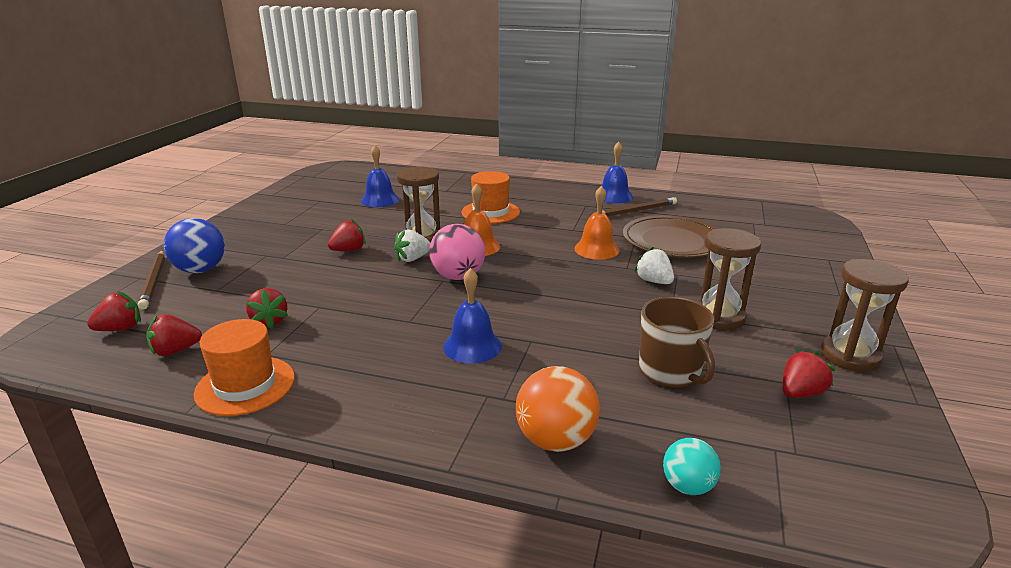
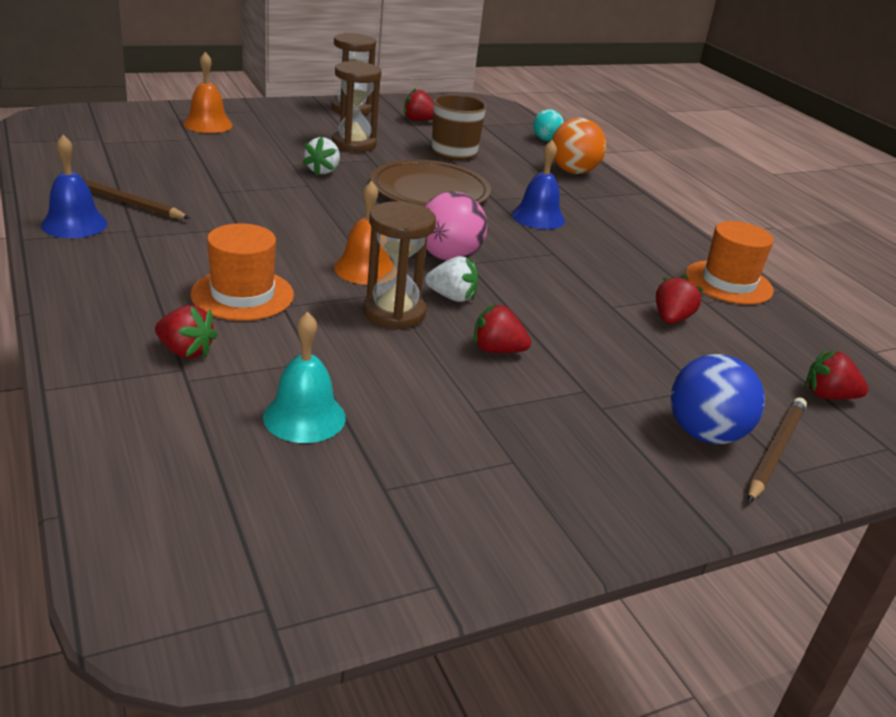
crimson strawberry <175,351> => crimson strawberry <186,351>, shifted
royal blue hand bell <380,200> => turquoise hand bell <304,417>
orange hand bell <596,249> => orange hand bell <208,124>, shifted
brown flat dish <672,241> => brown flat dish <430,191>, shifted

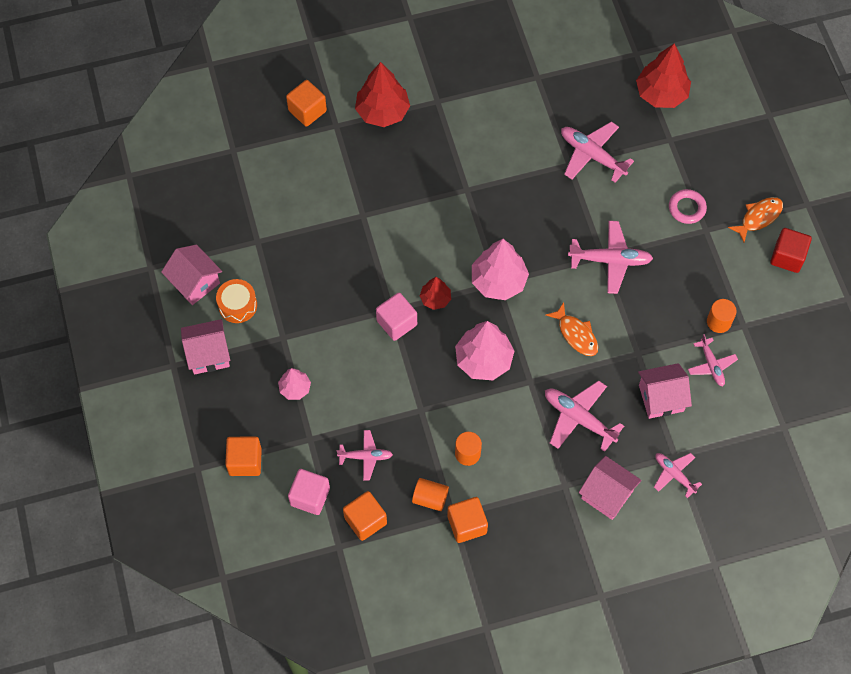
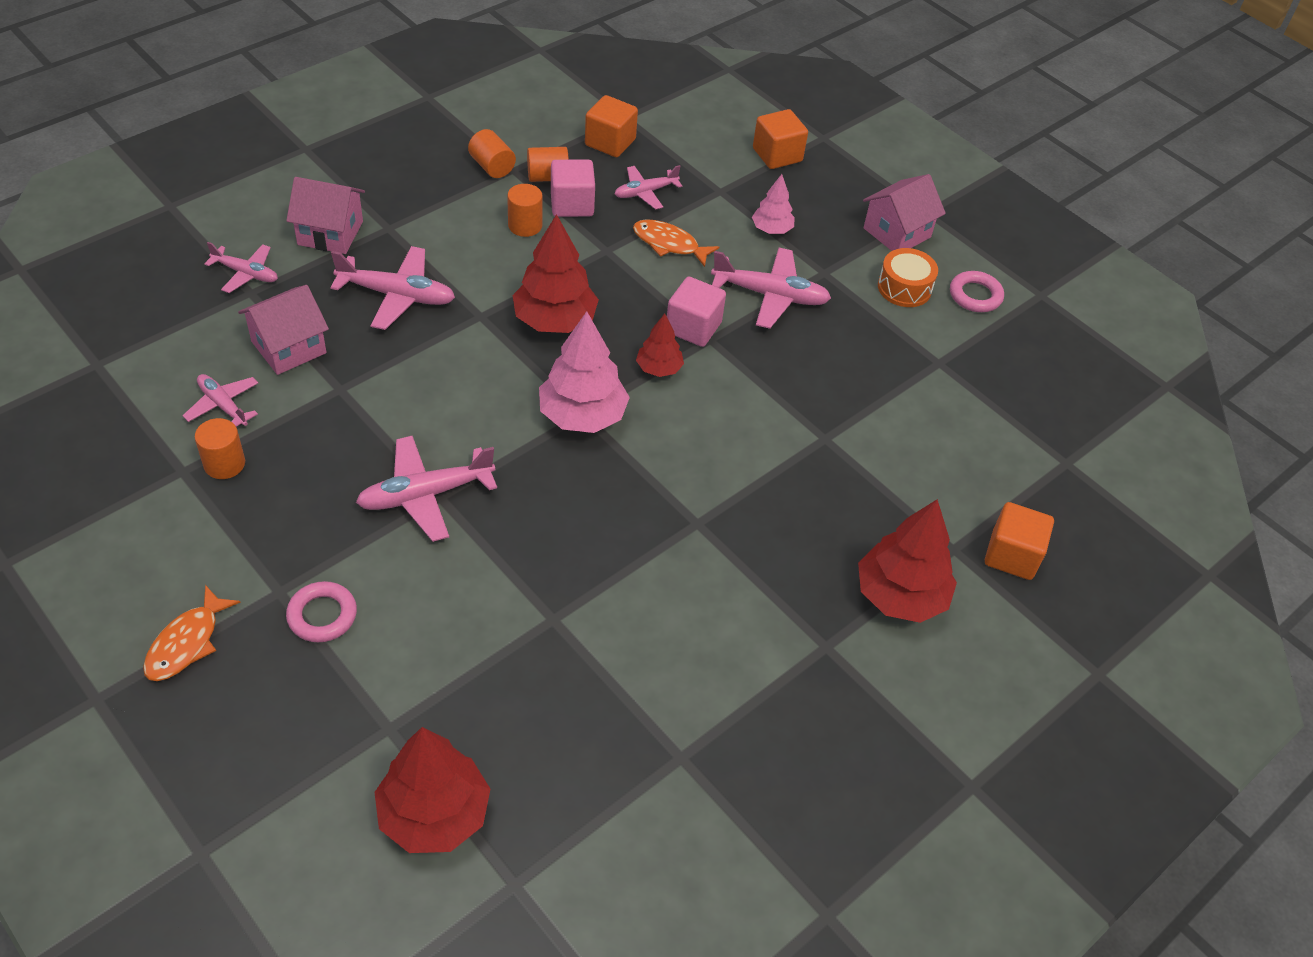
rosy house <195,282> => rosy hoop <975,295>
rosy solid cube <310,497> => rosy solid cube <572,204>, shifted
orange solid cube <467,524> => orange solid cylinder <492,166>
rosy toy tree <484,360> => crimson toy tree <555,321>
orange fish figure <576,334> => orange fish figure <669,244>, shifted
rosy plane <592,155> => rosy plane <770,295>, shifted
crimson solid cube <787,257> => nothing

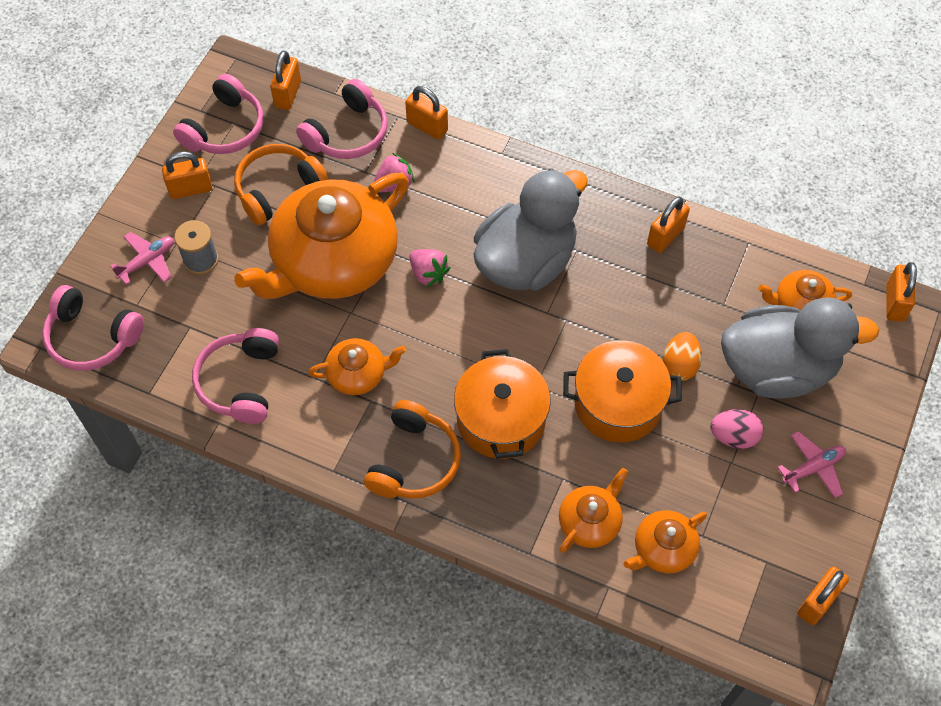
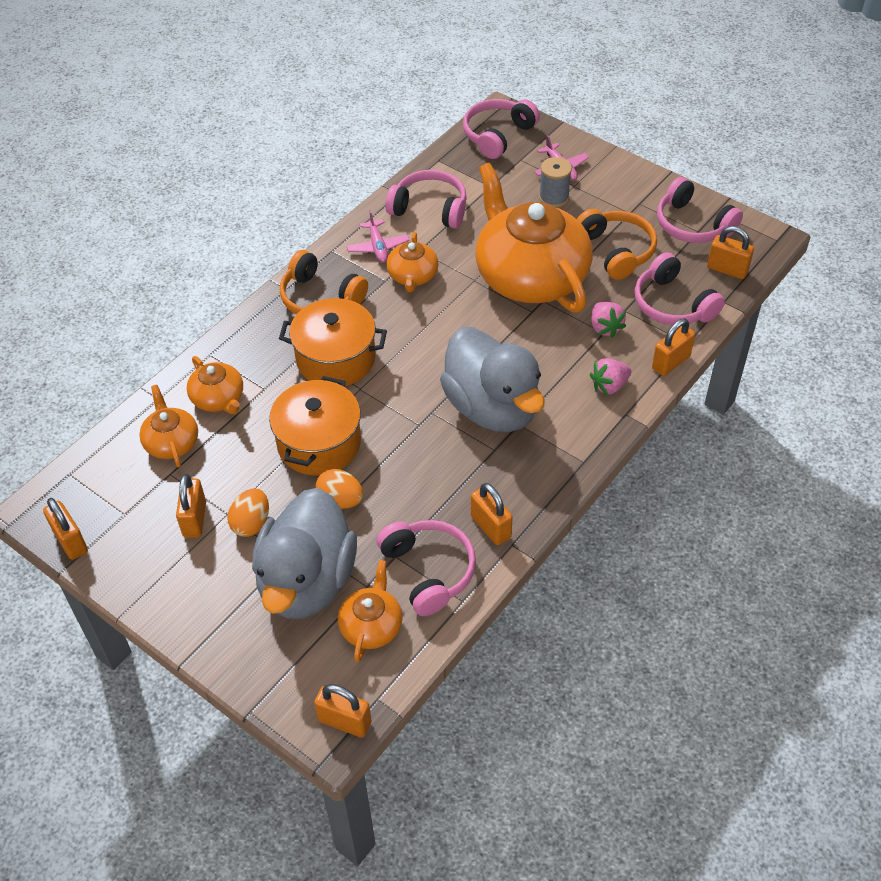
orange small lock <190,189> => orange small lock <195,519>, shifted
rosy strawberry <428,274> => rosy strawberry <609,386>, shifted
rosy egg shape <733,436> => orange egg shape <251,523>
rosy plane <813,468> => rosy plane <378,247>, shifted
nothing => rosy over-ear headphones <429,571>

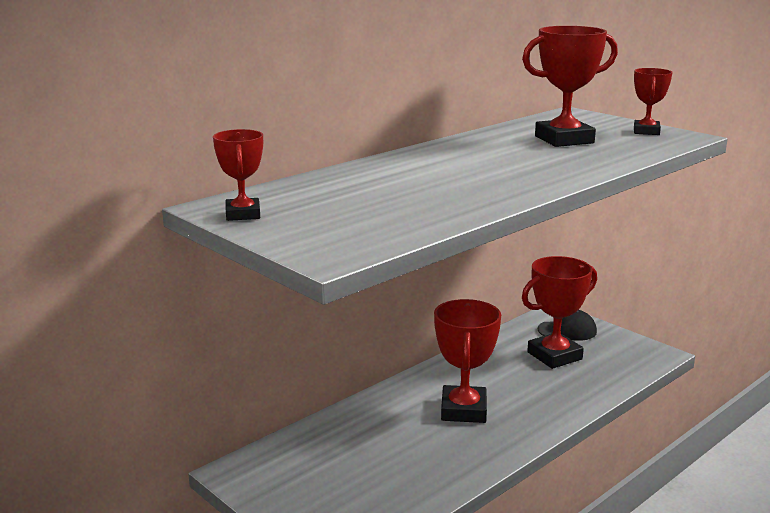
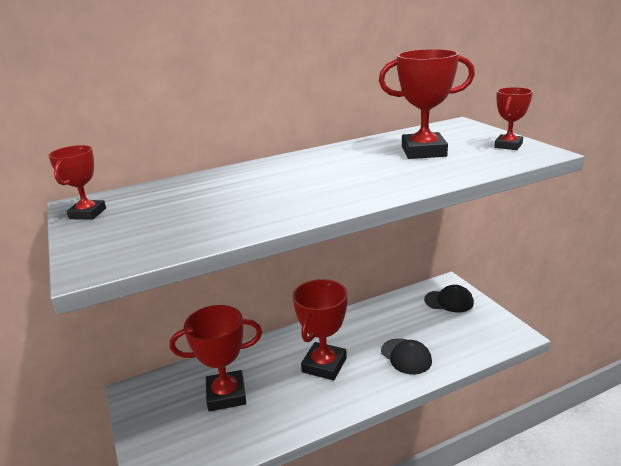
crimson award cup <554,356> => crimson award cup <226,395>, shifted
nothing => jet-black peaked cap <406,356>

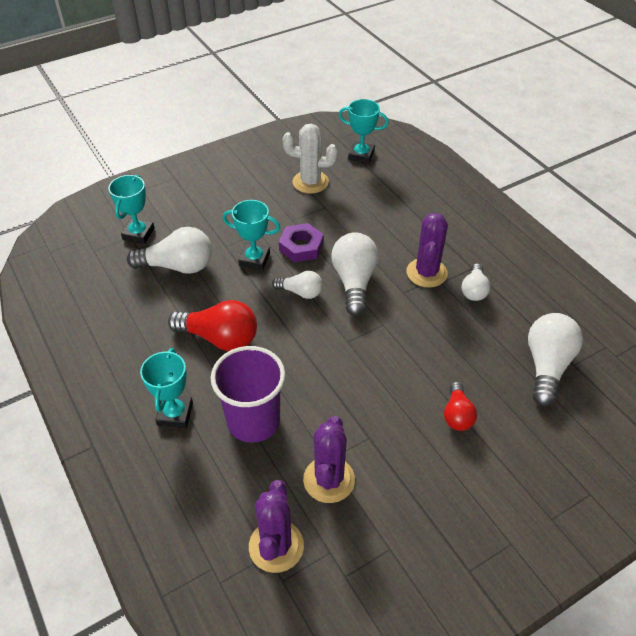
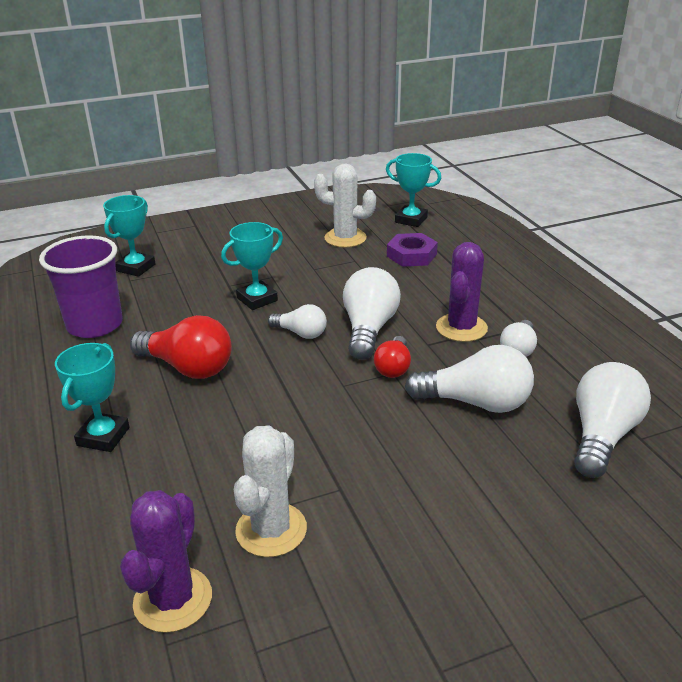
white bulb <178,266> => white bulb <475,403>, shifted
violet tumbler <253,421> => violet tumbler <95,325>, shifted
turquoise award cup <254,259> => turquoise award cup <257,299>, 60 degrees counterclockwise
violet hex nut <301,246> => violet hex nut <411,255>, shifted
violet prickly plant <329,480> => white prickly plant <271,530>
crimson bulb <457,415> => crimson bulb <393,367>, shifted

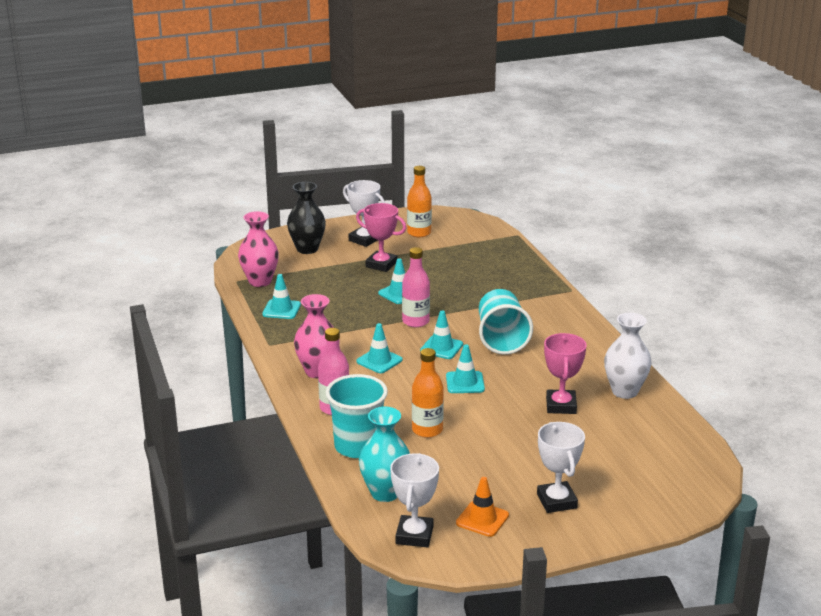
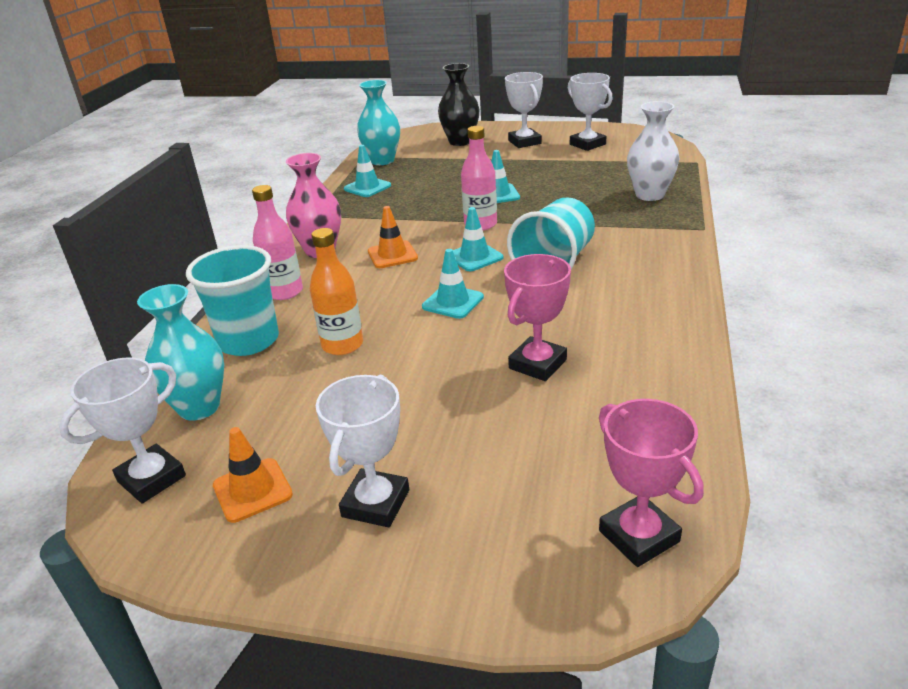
rosy vase <260,281> => turquoise vase <382,161>
rosy award cup <381,264> => rosy award cup <639,536>, shifted
turquoise traffic cone <379,361> => orange traffic cone <392,255>
orange drink bottle <419,233> => white award cup <587,144>
white vase <624,391> => white vase <649,195>, shifted

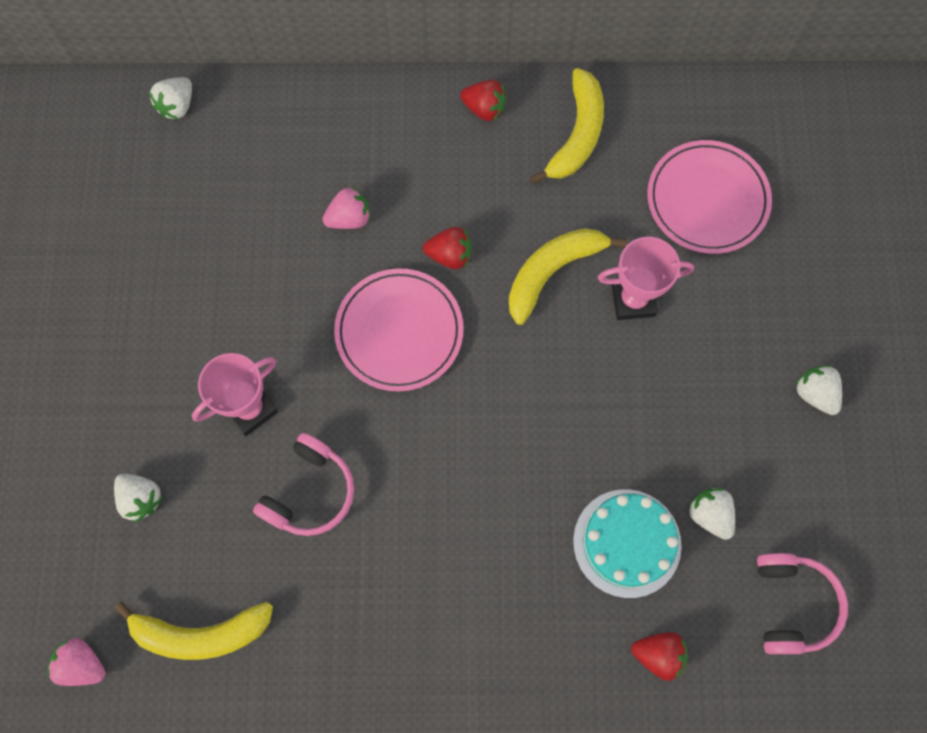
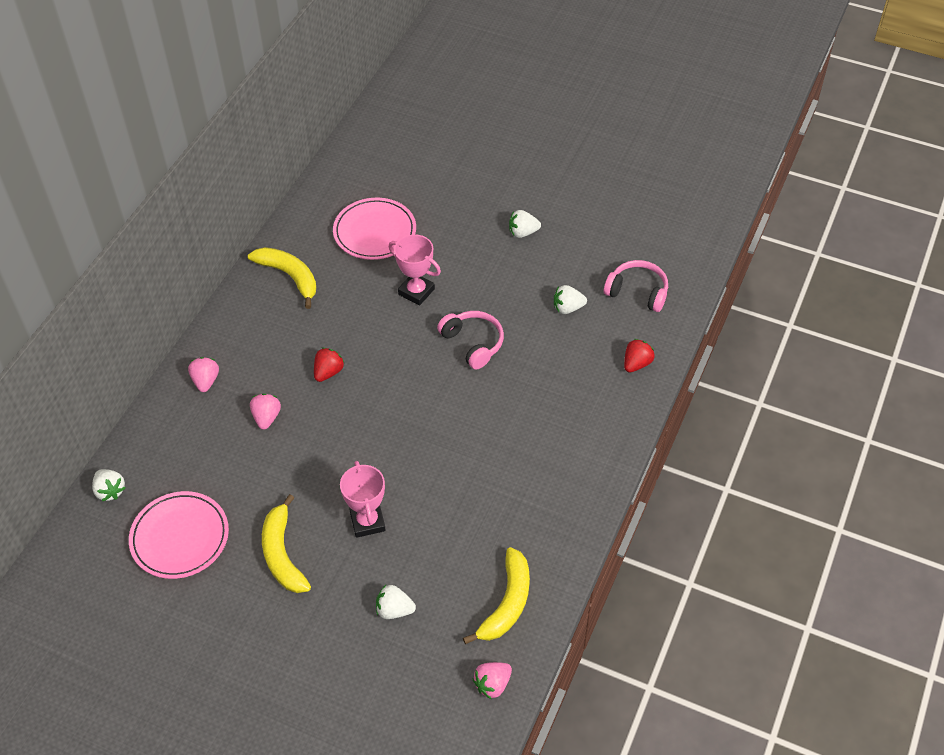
white strawberry <141,498> => white strawberry <394,610>, 150 degrees counterclockwise
rosy over-ear headphones <310,492> => rosy over-ear headphones <473,343>, shifted
rosy flat dish <399,331> => rosy flat dish <180,537>, shifted
crimson strawberry <484,109> => nothing
golden toy banana <552,272> => golden toy banana <282,554>, shifted
turquoise gateau <627,543> => nothing
rosy award cup <633,300> => rosy award cup <416,291>, 75 degrees counterclockwise
nothing => rosy strawberry <206,381>

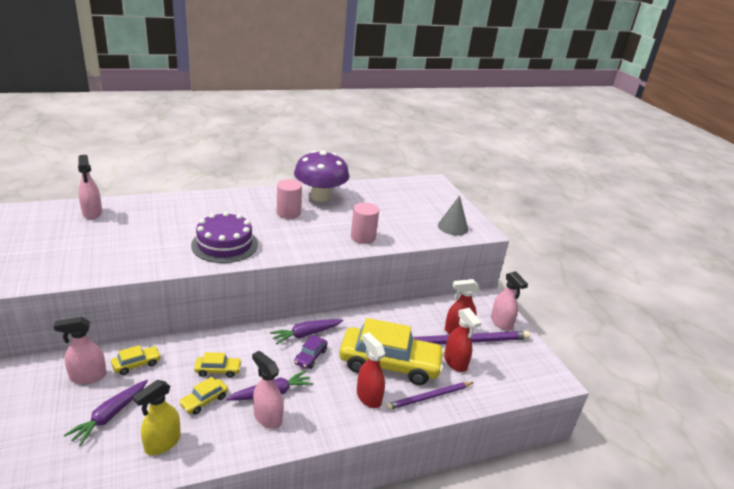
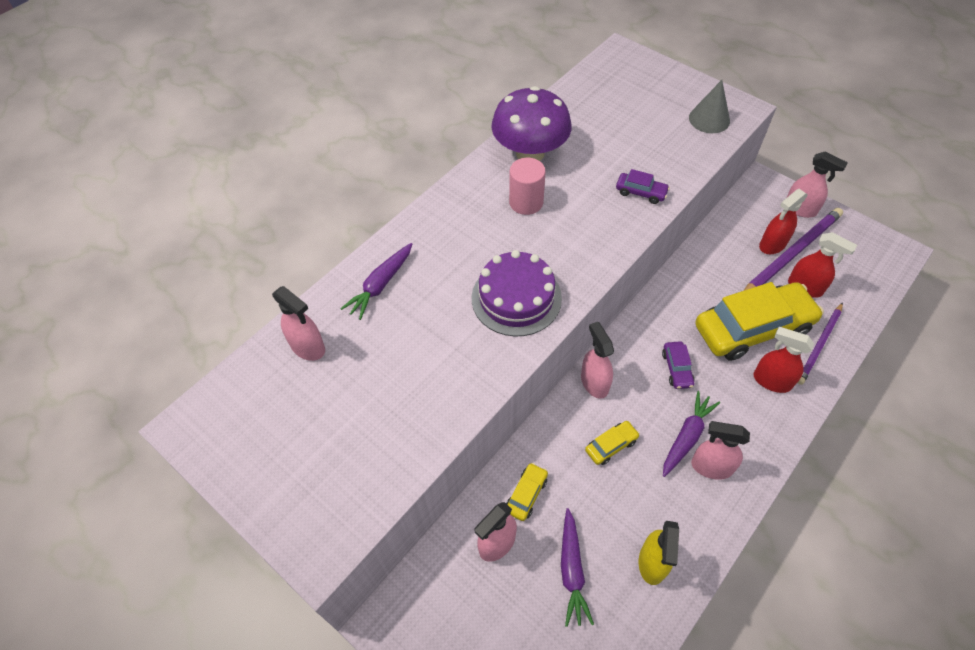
golden automobile <204,401> => nothing
violet carrot <306,334> => violet carrot <380,285>, shifted
rosy solid cylinder <363,237> => violet automobile <641,192>
nothing => rosy spray bottle <594,382>

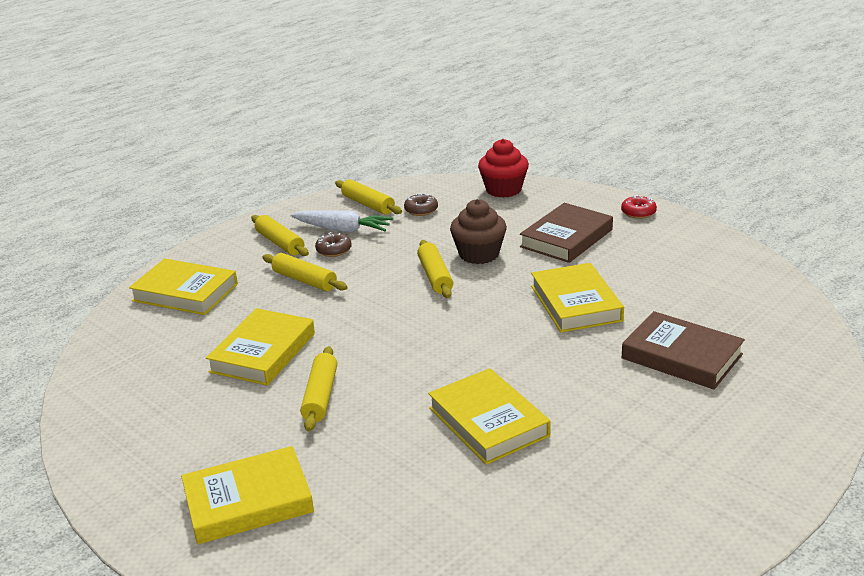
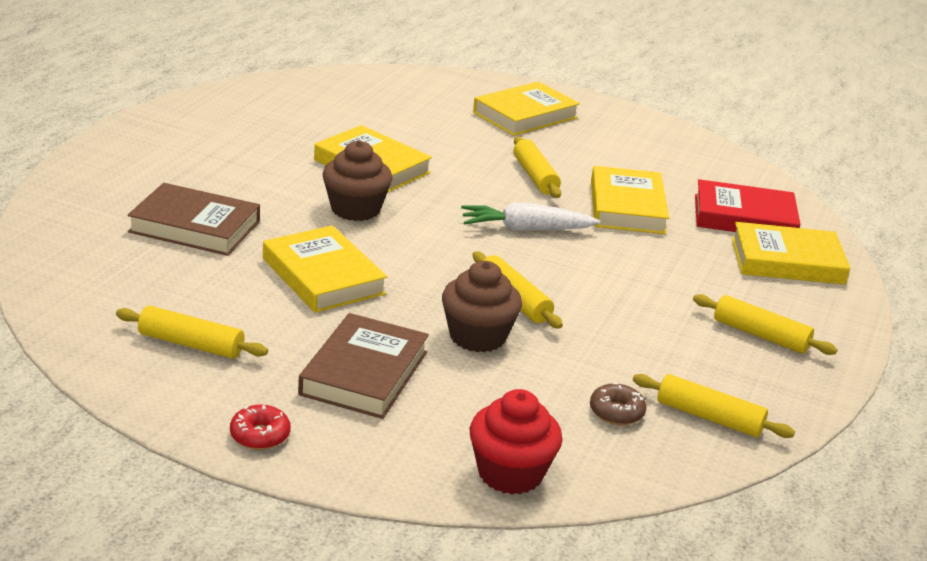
golden pastry roller <304,280> => golden pastry roller <191,344>, shifted
white carrot <342,229> => white carrot <526,229>, shifted
brown doughnut <334,250> => nothing
nothing => brown muffin <355,209>
nothing => crimson hardcover <744,217>

